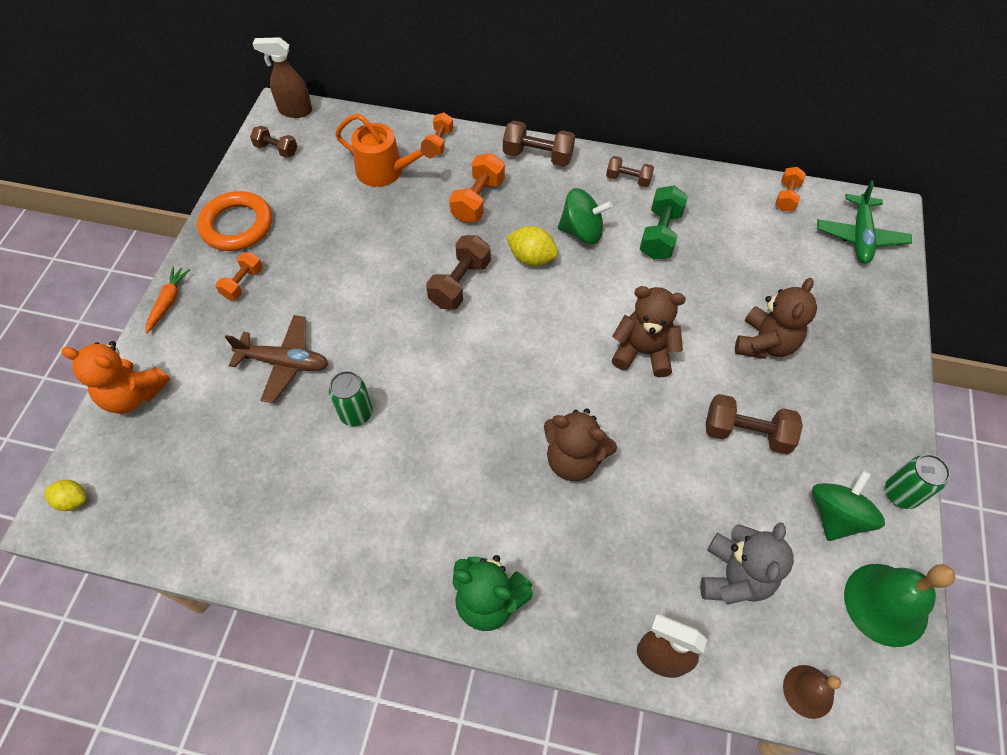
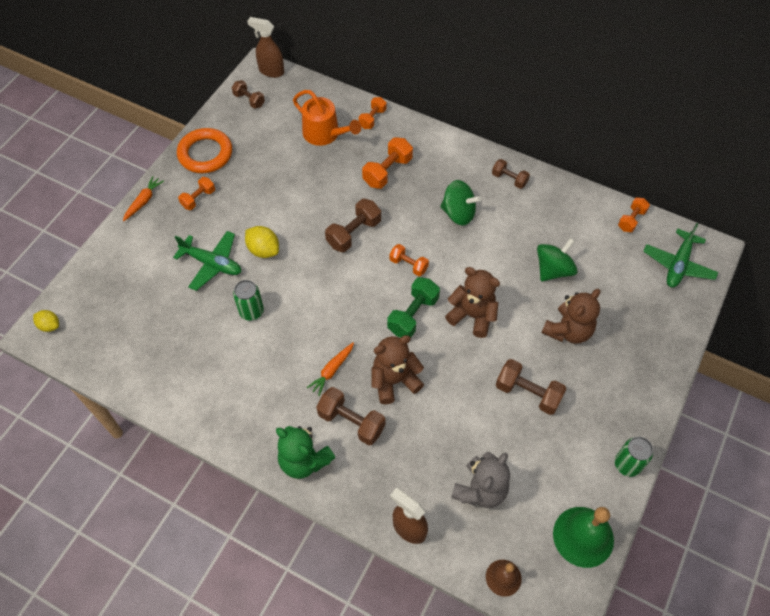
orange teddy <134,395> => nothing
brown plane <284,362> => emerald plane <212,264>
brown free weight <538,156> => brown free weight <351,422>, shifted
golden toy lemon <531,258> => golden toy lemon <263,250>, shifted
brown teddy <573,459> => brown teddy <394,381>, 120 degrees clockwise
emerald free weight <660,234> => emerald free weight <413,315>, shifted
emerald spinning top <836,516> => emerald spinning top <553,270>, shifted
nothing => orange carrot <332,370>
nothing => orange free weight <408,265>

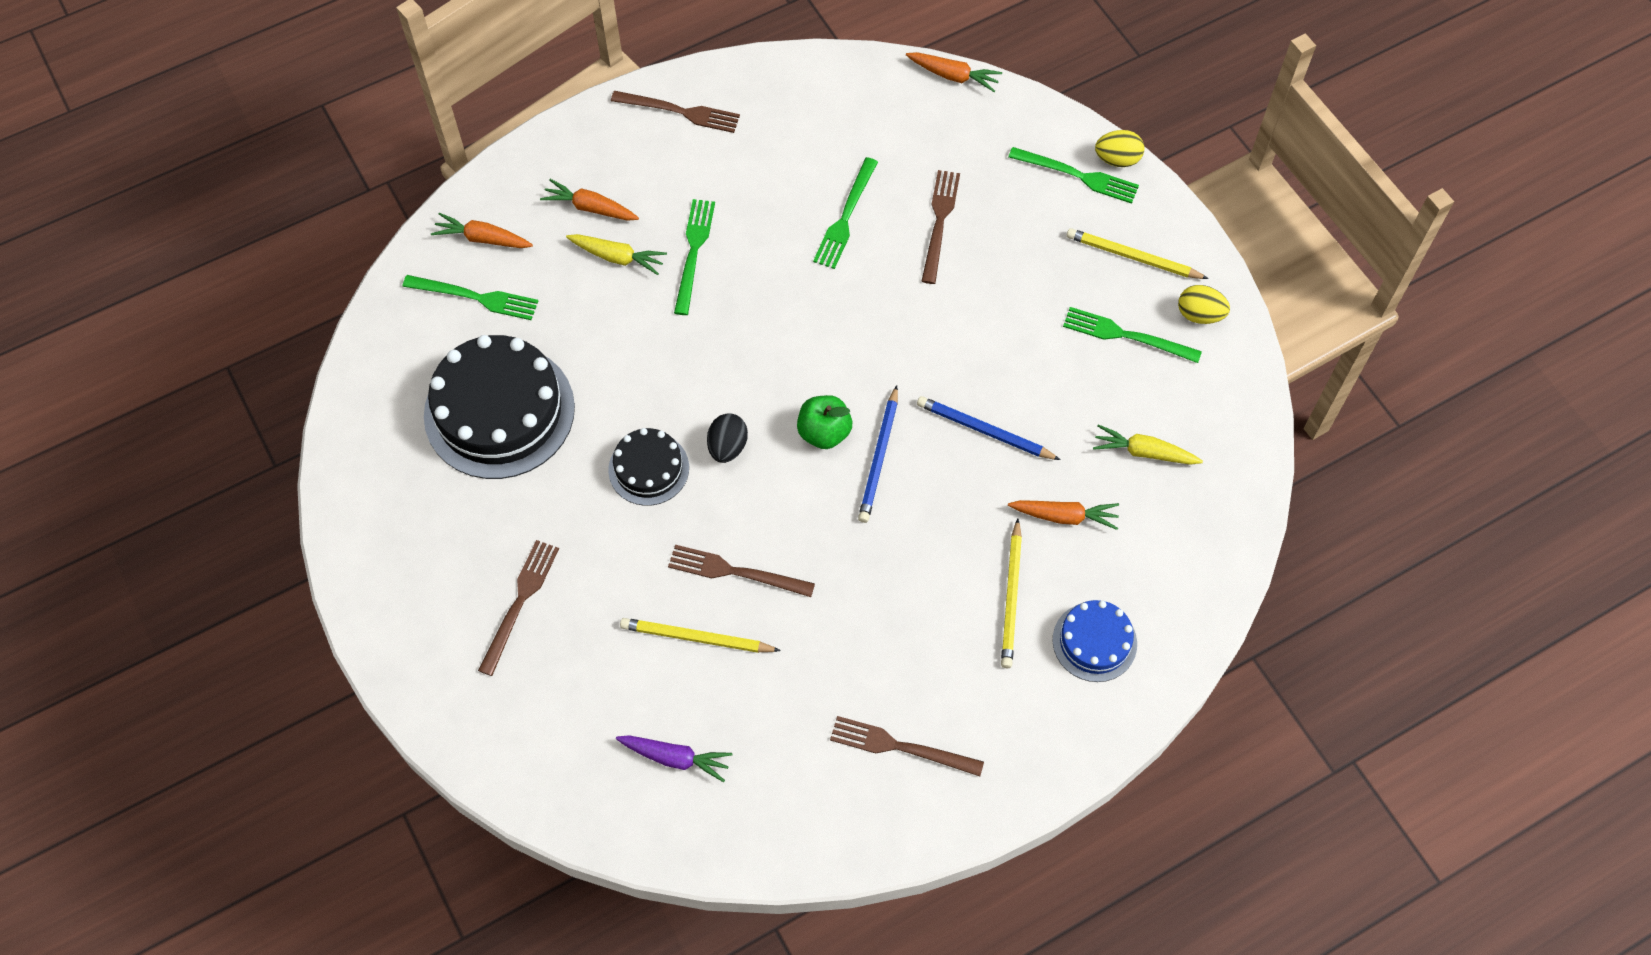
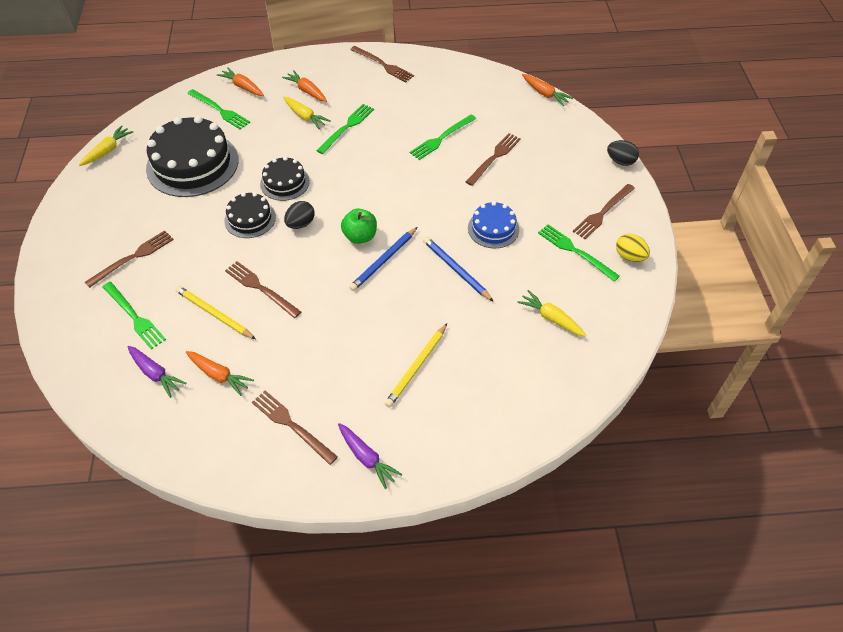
emerald fork <1077,176> => emerald fork <134,316>, shifted
orange carrot <1065,516> => orange carrot <219,375>, shifted
royal blue gateau <1094,642> => royal blue gateau <493,228>, shifted
golden pencil <1133,257> => brown fork <603,213>
golden egg shape <1117,159> => jet-black egg shape <620,161>
nothing => golden carrot <108,150>
nothing => jet-black gateau <285,182>
nothing => violet carrot <367,458>

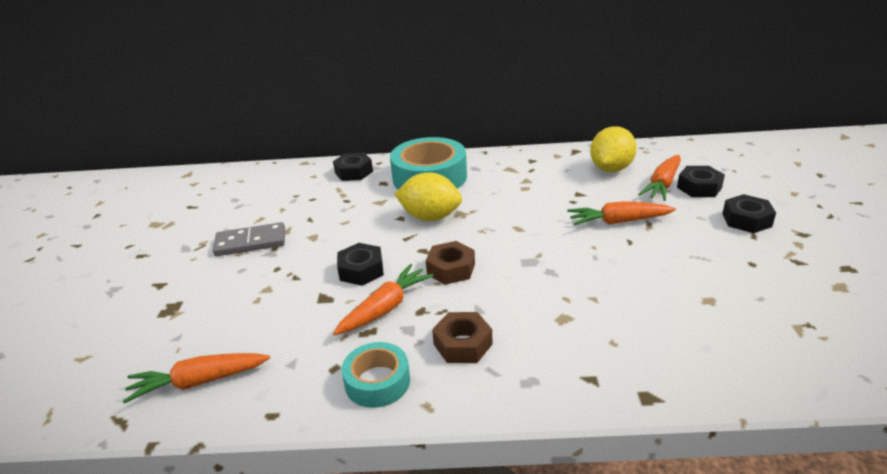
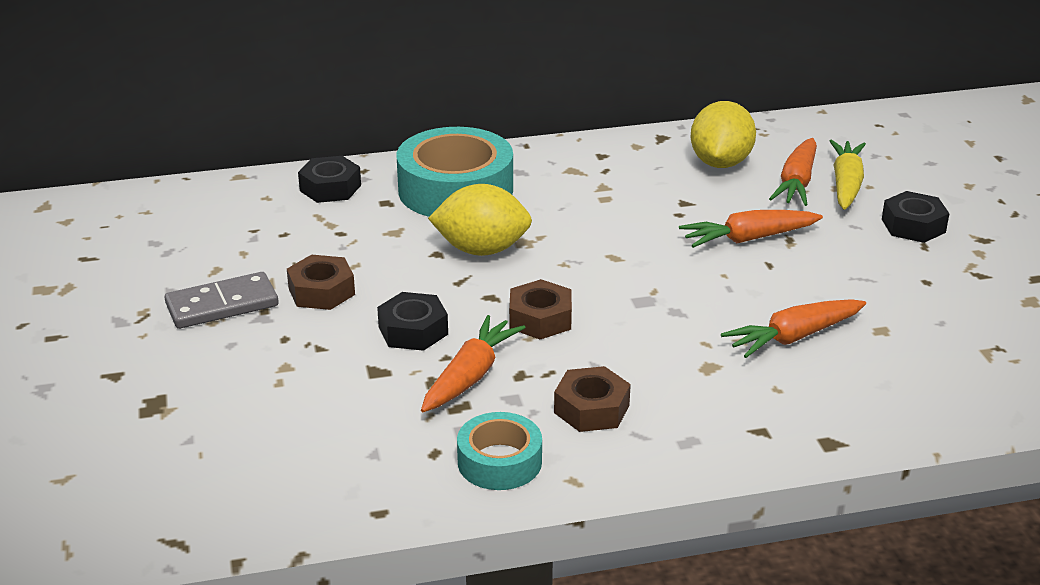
orange carrot <199,382> => orange carrot <793,337>, shifted
jet-black hex nut <699,187> => golden carrot <846,184>
nothing => brown hex nut <321,291>

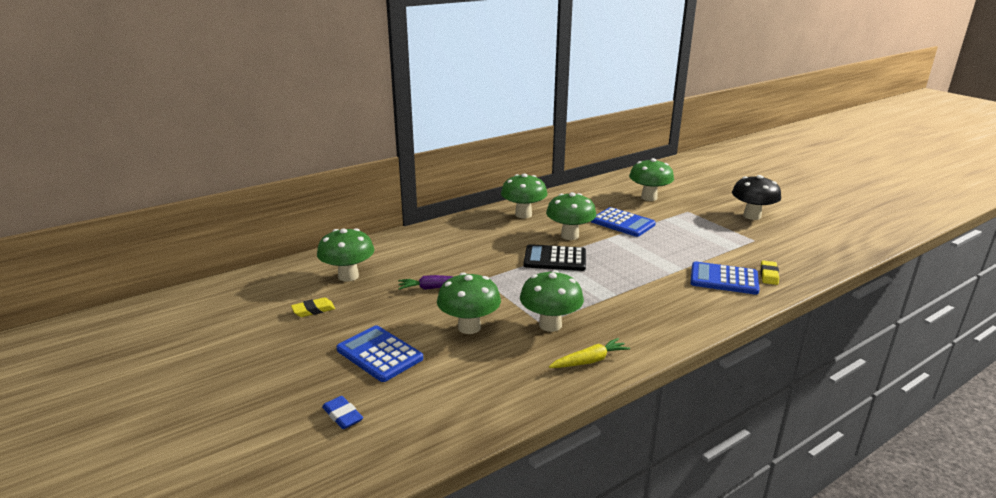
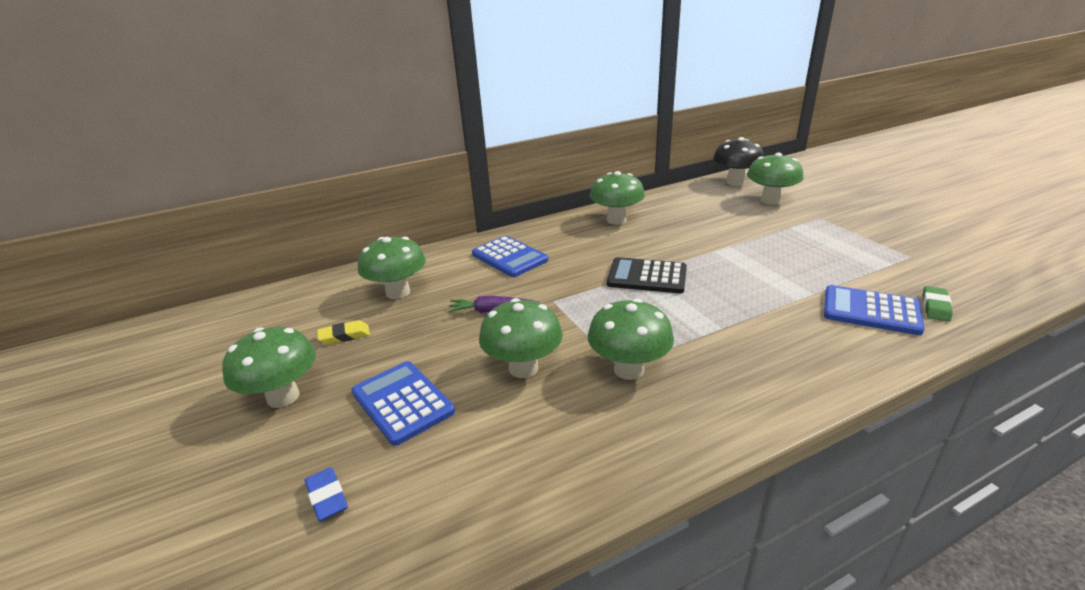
emerald mushroom <569,236> => emerald mushroom <283,397>, shifted
golden carrot <589,361> => nothing
royal blue adding machine <622,223> => royal blue adding machine <509,257>, shifted
jet-black mushroom <752,216> => jet-black mushroom <735,182>, shifted
golden eraser <769,275> => emerald eraser <935,307>

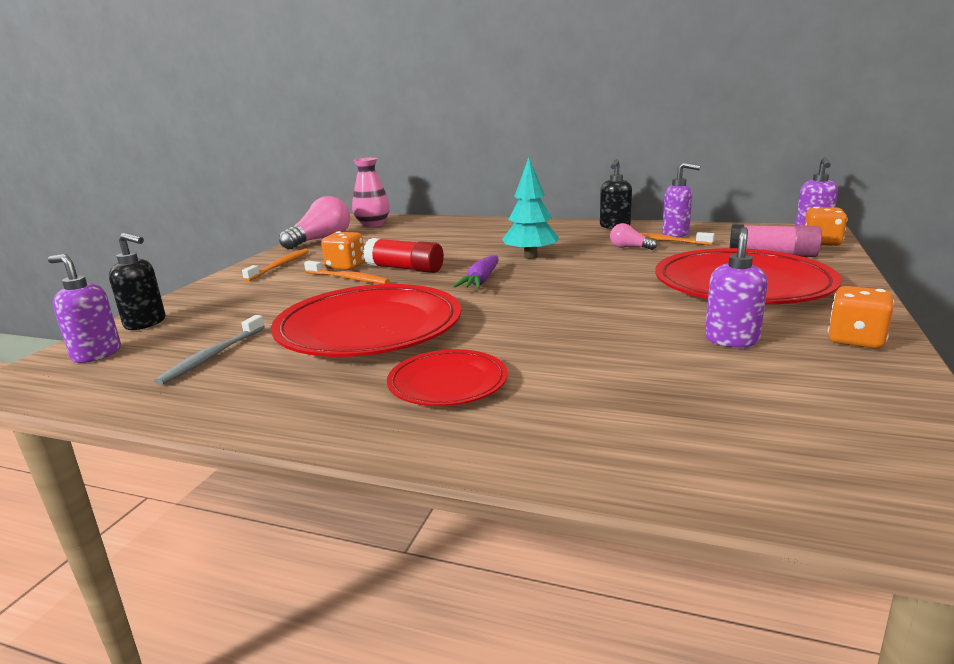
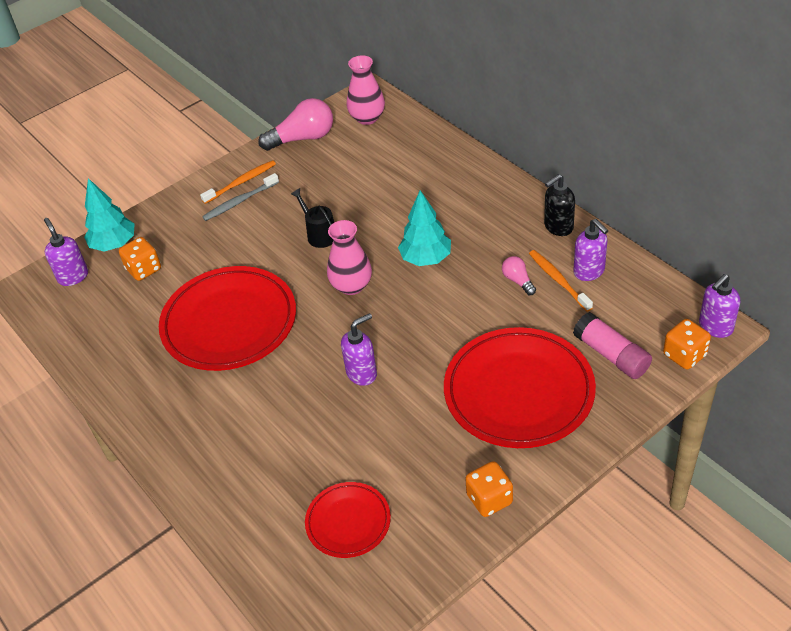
jet-black pump bottle <146,323> => turquoise toy tree <114,244>
gray toothbrush <212,356> => gray toothbrush <239,202>, shifted
orange toothbrush <348,278> => nothing
orange game die <345,267> => orange game die <144,269>, shifted
crimson stick of glue <405,269> => jet-black sprinkling can <319,234>
crimson flat dish <448,383> => crimson flat dish <348,522>, shifted
violet carrot <481,281> => rosy vase <351,286>
violet pump bottle <731,340> => violet pump bottle <362,373>, shifted

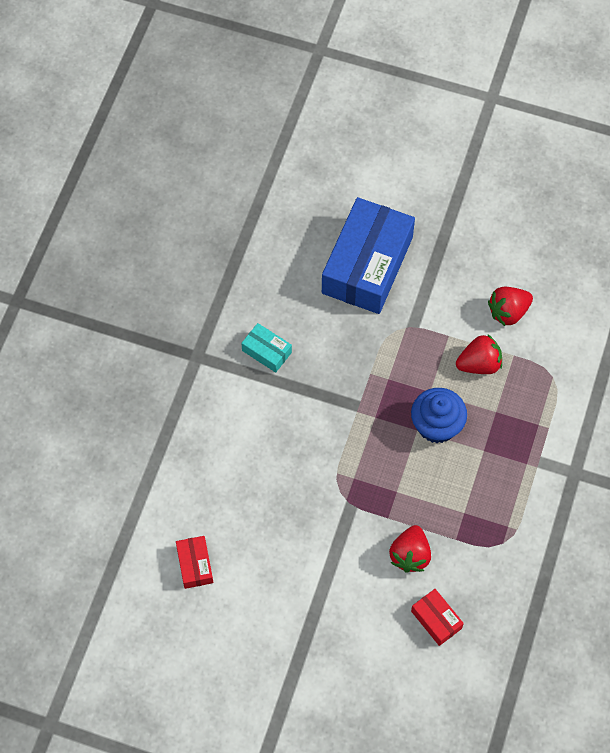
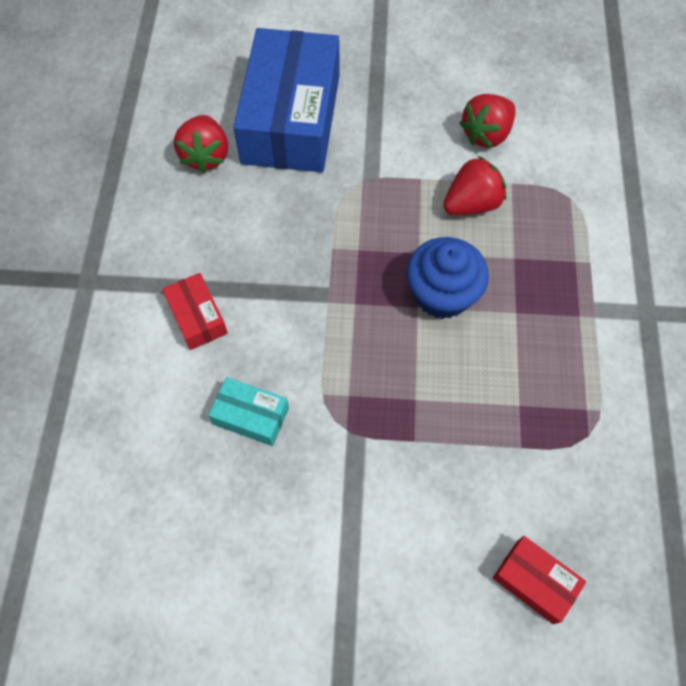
crimson package <195,565> => crimson package <197,317>, shifted
turquoise package <266,351> => turquoise package <251,416>, shifted
crimson strawberry <410,555> => crimson strawberry <206,156>, shifted

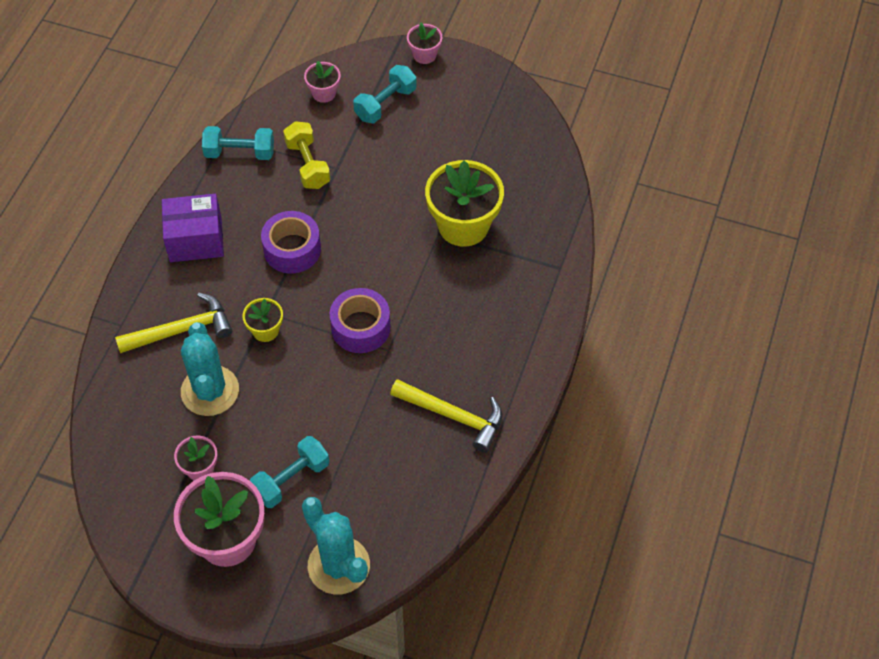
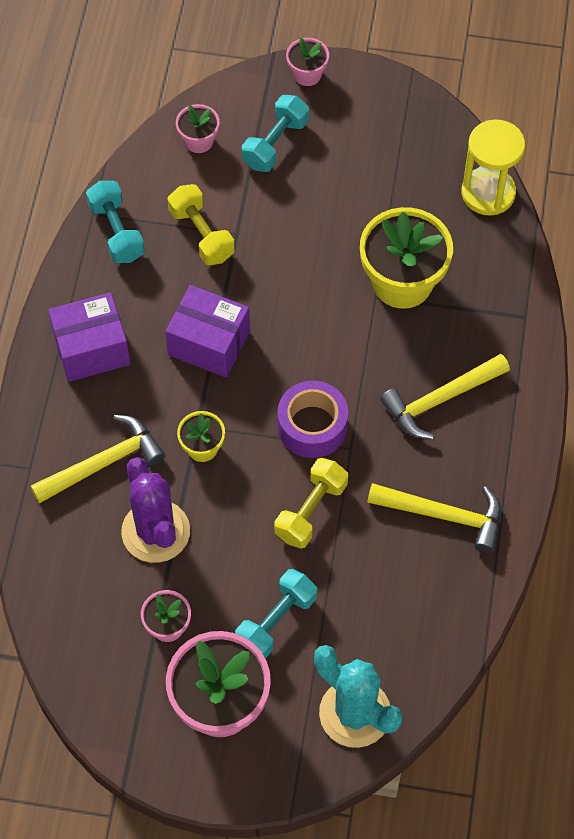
turquoise prickly plant <210,391> => violet prickly plant <156,531>
turquoise free weight <240,153> => turquoise free weight <117,232>, 75 degrees clockwise
violet sticky tape <292,249> => violet package <209,343>
nothing => golden free weight <311,511>
nothing => golden carpenter's hammer <440,399>
nothing => golden hourglass <488,193>

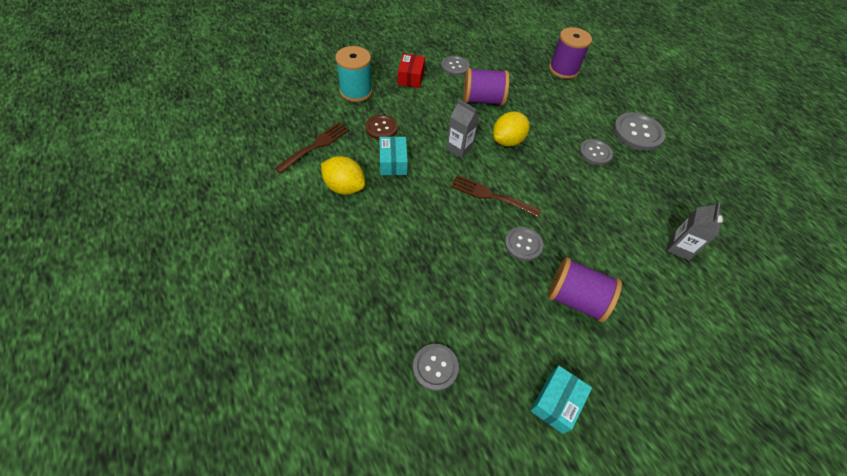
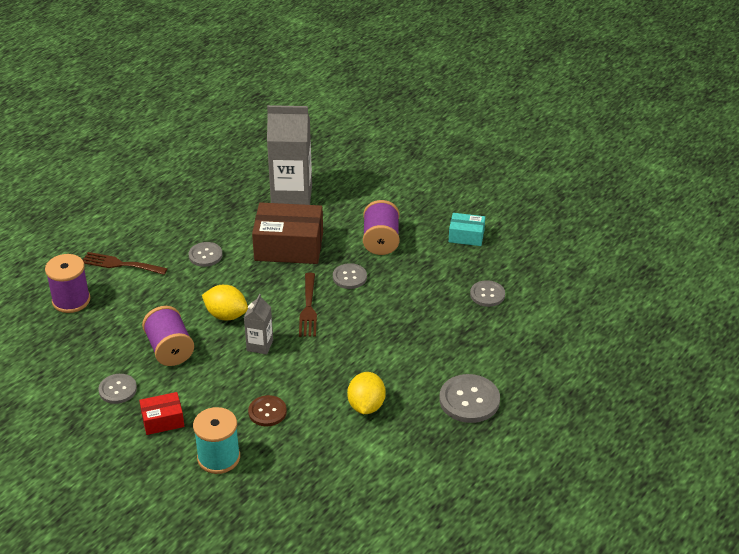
brown fork <316,145> => brown fork <120,264>, shifted
turquoise package <393,162> => nothing
gray shirt button <637,133> => gray shirt button <469,400>, shifted
gray juice carton <679,248> => gray juice carton <291,196>, x2.02
nothing => brown package <289,246>

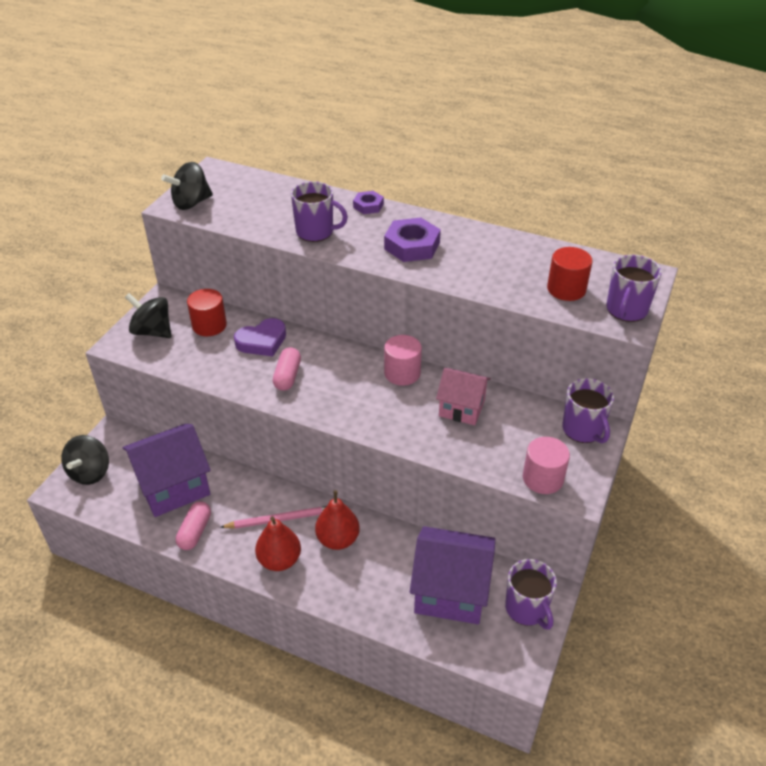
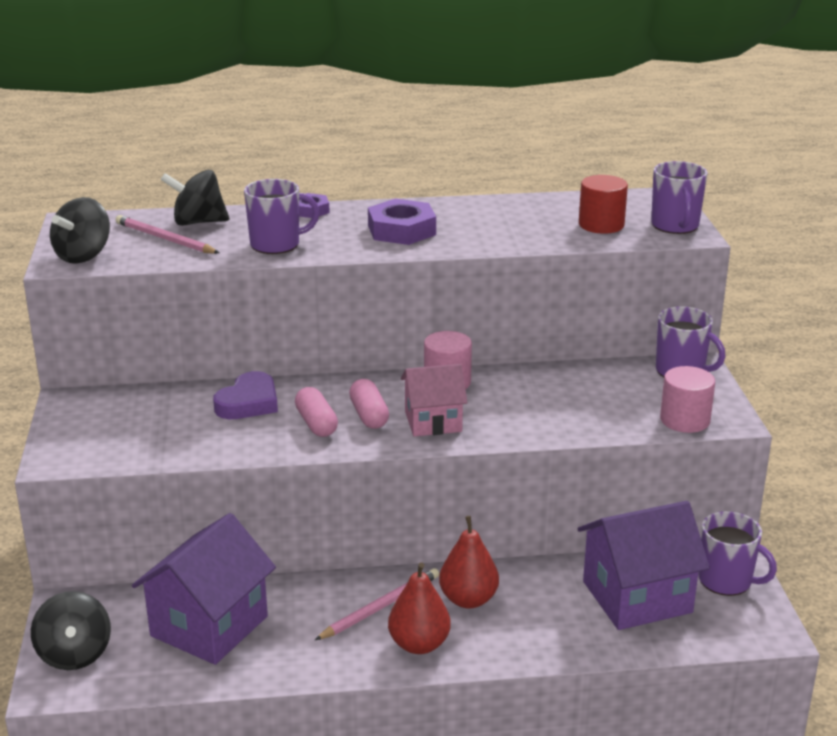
jet-black spinning top <152,331> => jet-black spinning top <198,222>, shifted
rosy pill shape <195,532> => rosy pill shape <369,415>, shifted
crimson solid cylinder <209,325> => nothing
rosy house <461,408> => rosy house <433,422>, shifted
nothing => rosy pencil <165,239>

